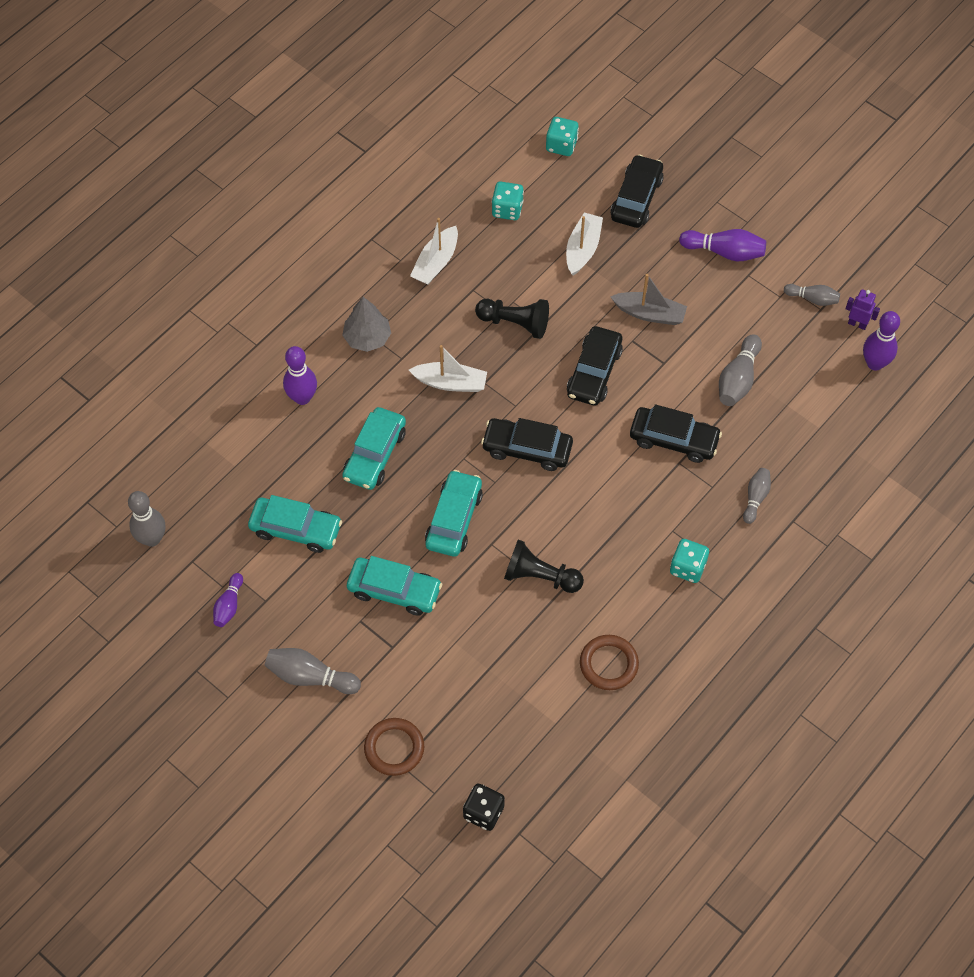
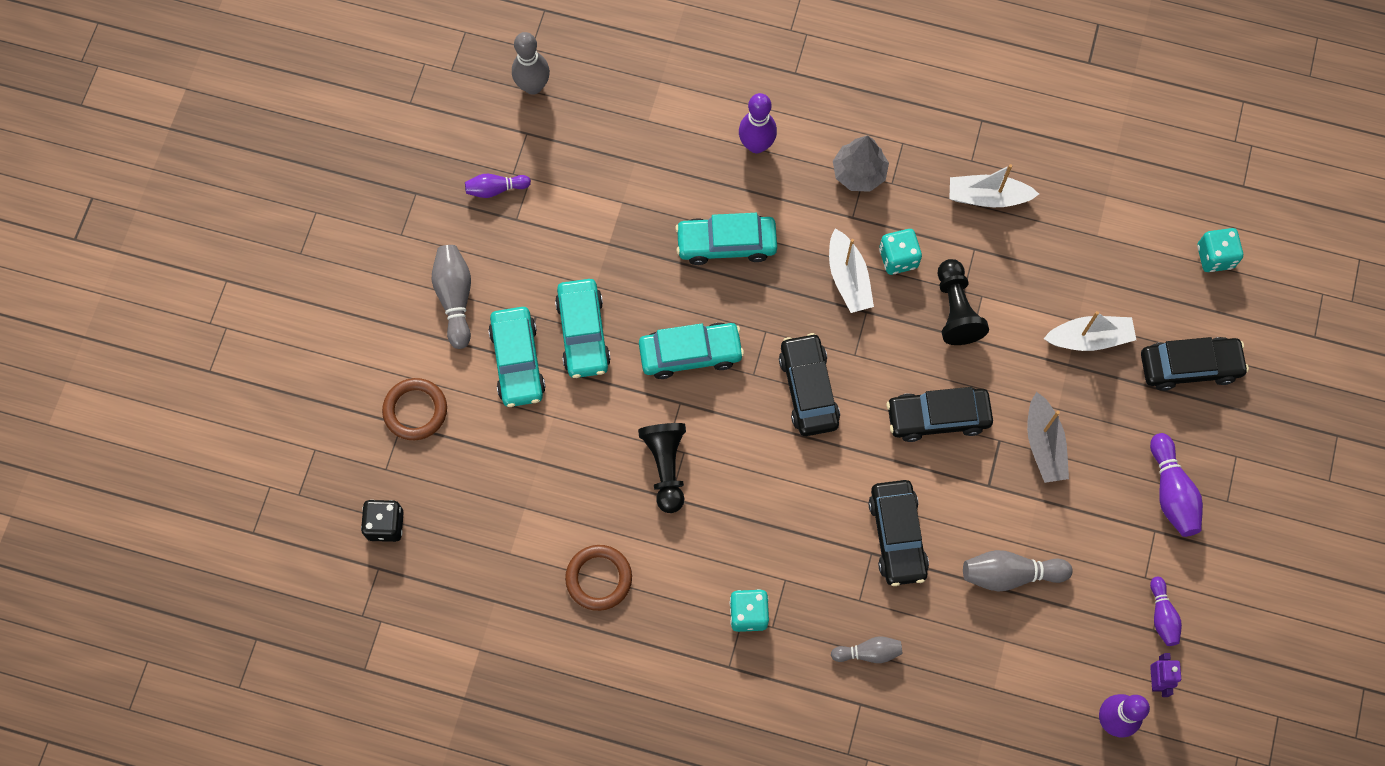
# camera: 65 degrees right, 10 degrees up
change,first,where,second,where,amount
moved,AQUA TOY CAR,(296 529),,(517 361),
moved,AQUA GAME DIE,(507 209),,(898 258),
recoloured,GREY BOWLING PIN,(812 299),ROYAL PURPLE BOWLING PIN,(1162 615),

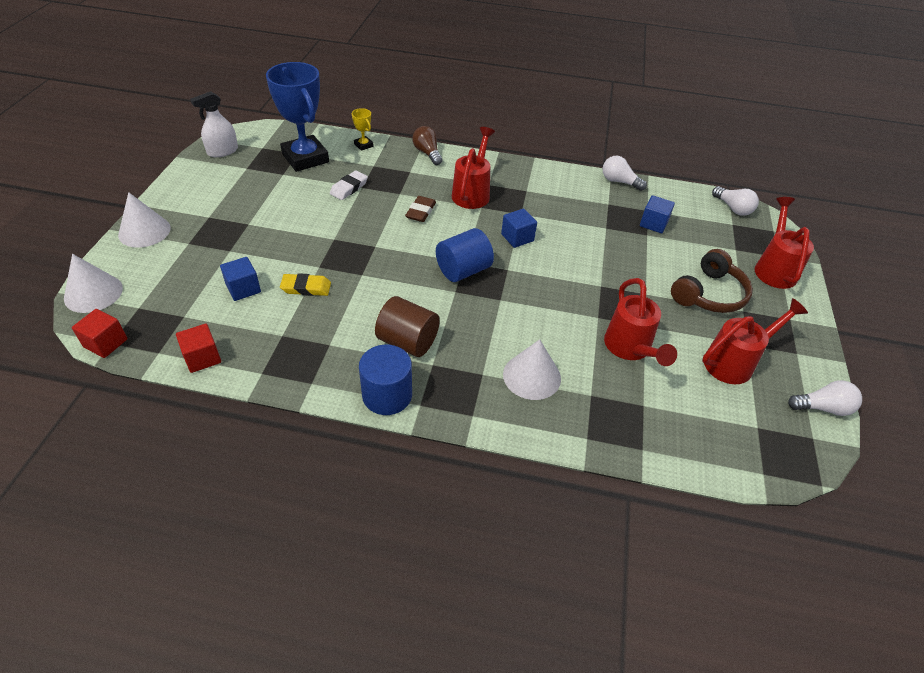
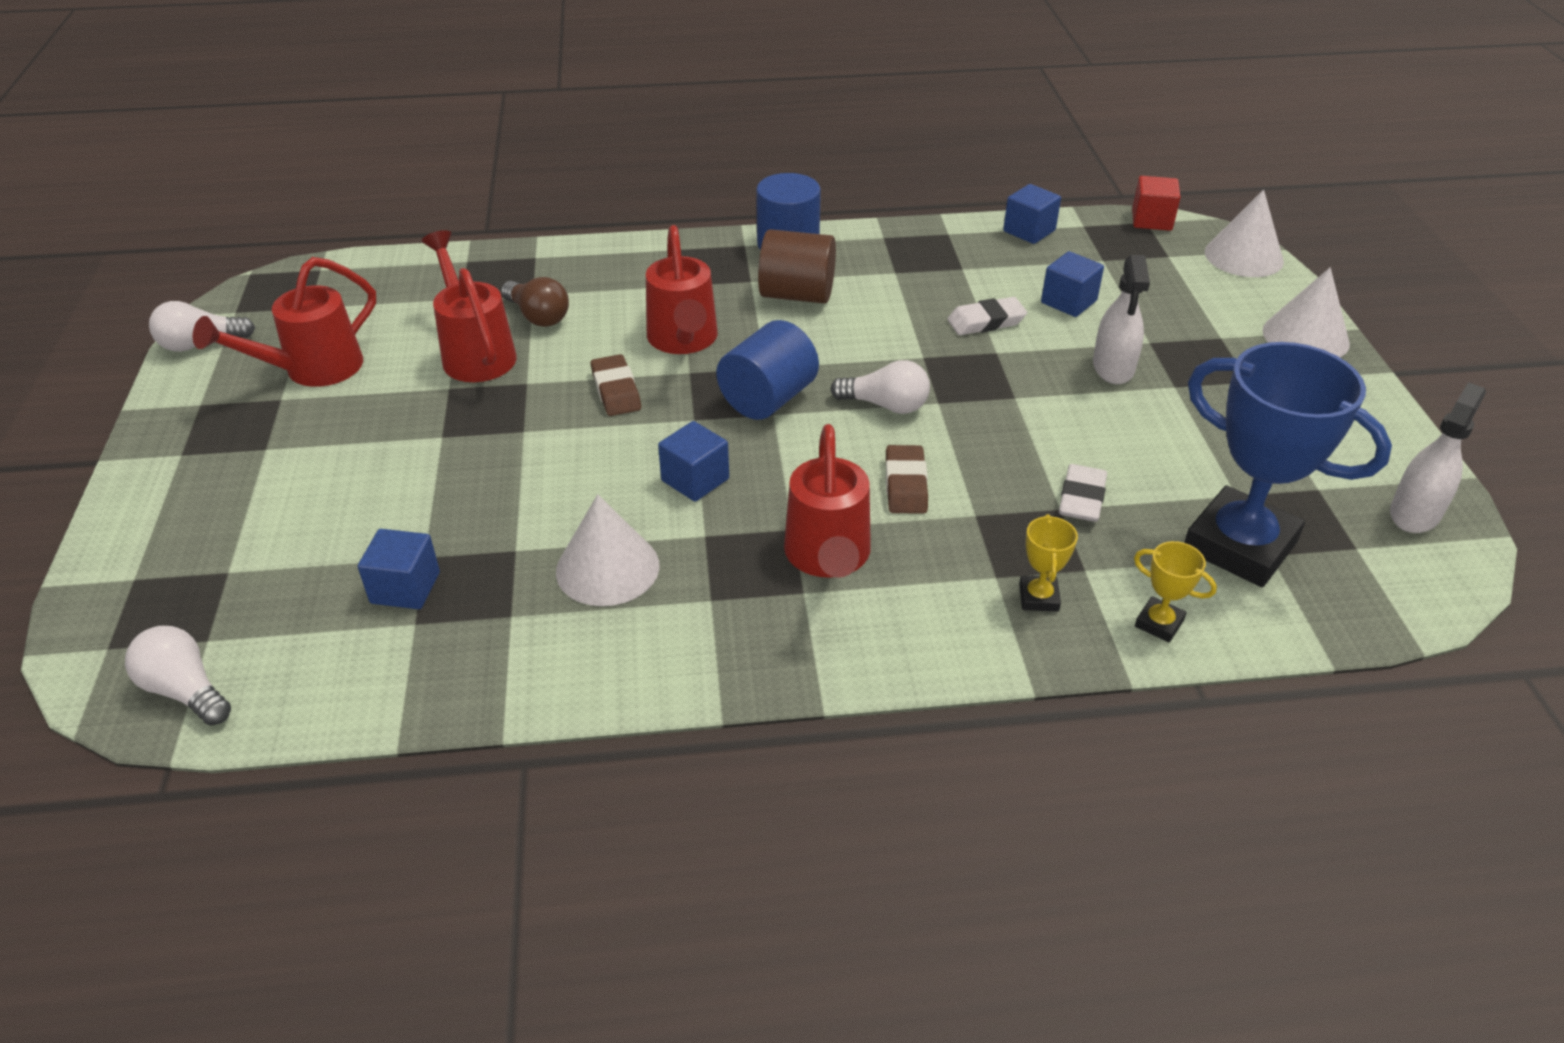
# camera: 165 degrees right, 5 degrees down
change,first,where,second,where,amount
moved,RUSSET BULB,(427 153),,(538 316),
moved,PURE WHITE SOLID CONE,(532 376),,(607 568),
added,,,RUSSET ERASER,(616 390),
moved,RED WATERING POT,(774 268),,(683 341),
moved,PURE WHITE BULB,(619 182),,(885 405),
recoloured,BRIGHT YELLOW ERASER,(306 288),PURE WHITE ERASER,(986 321),
recoloured,RED CUBE,(202 358),COBALT CUBE,(1029 231),
added,,,BRIGHT YELLOW TROPHY,(1038 597),
added,,,PURE WHITE SPRAYER,(1113 367),
removed,RUSSET HEADSET,(709 294),,,

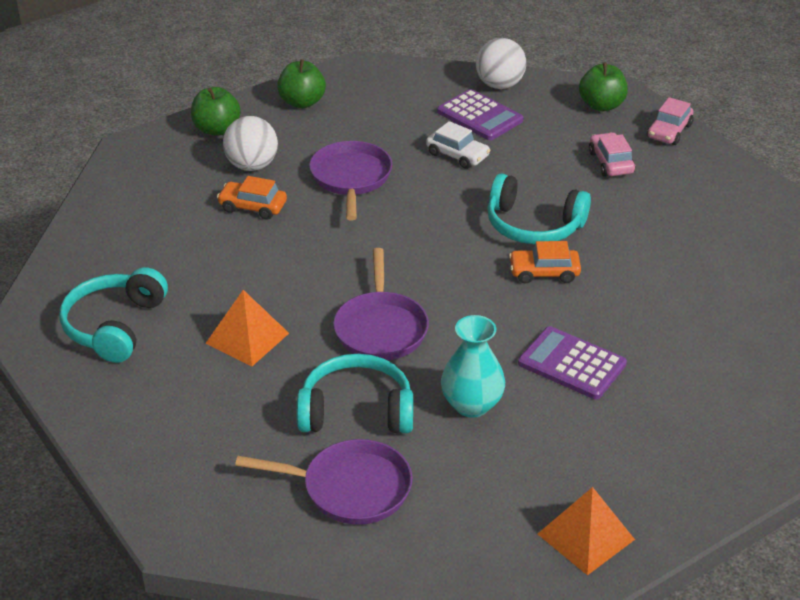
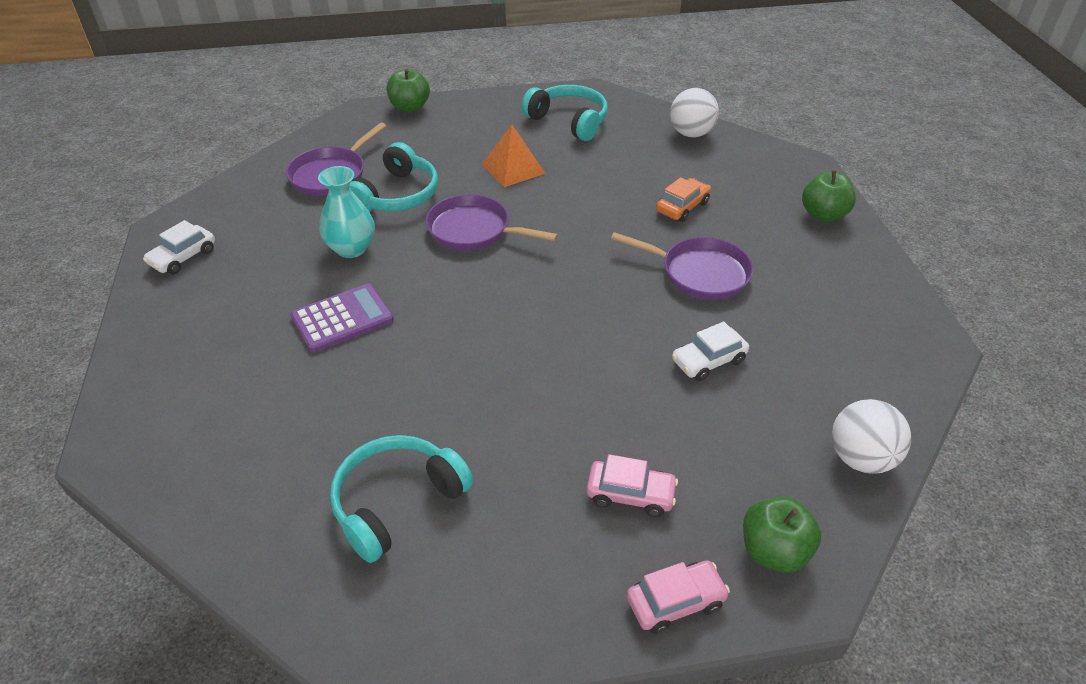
# camera: 115 degrees right, 5 degrees up
change,first,where,second,where,amount
replaced,ORANGE-COLOURED PYRAMID SHAPE,(585 536),PURE WHITE TOY CAR,(183 257),
moved,AQUA HEADSET,(533 225),,(397 502),
moved,LEAF-GREEN TOY APPLE,(302 102),,(410 108),
turned,ROSY TOY CAR,(669 131),,(675 602),105 degrees clockwise
moved,PURE WHITE PLAY BALL,(252 166),,(691 133),
removed,ROYAL PURPLE POCKET CALCULATOR,(480 116),,,
removed,ORANGE-COLOURED TOY CAR,(544 272),,,

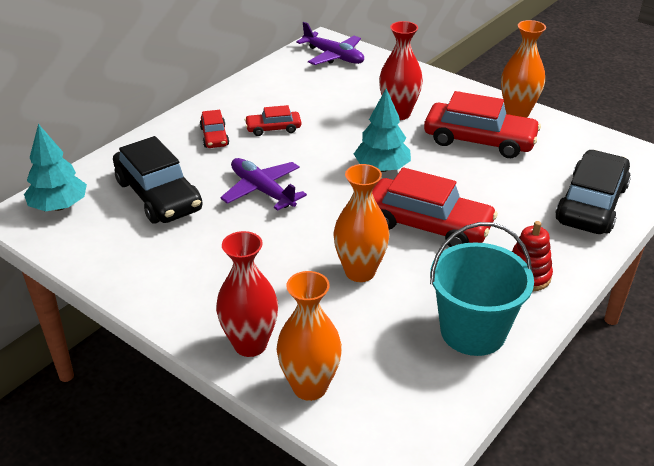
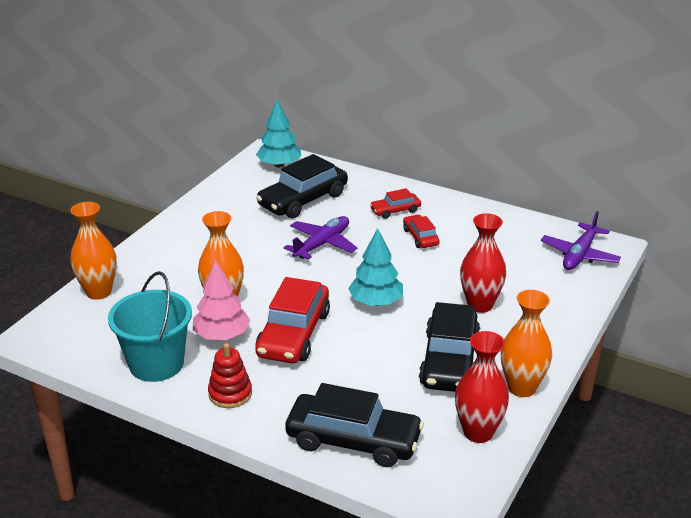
# camera: 80 degrees right, 5 degrees down
change,first,where,second,where,amount
added,,,ROSY FIR TREE,(221 335),
recoloured,RED TOY CAR,(479 140),EBONY TOY CAR,(449 361),
moved,RED TALL VASE,(250 344),,(478 432),

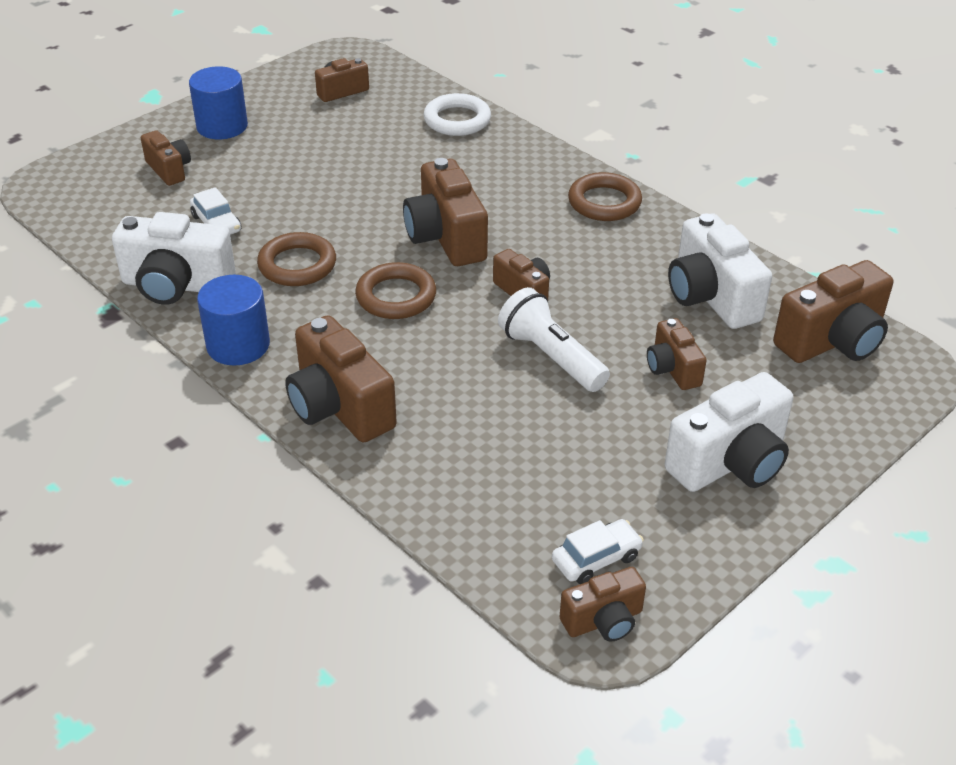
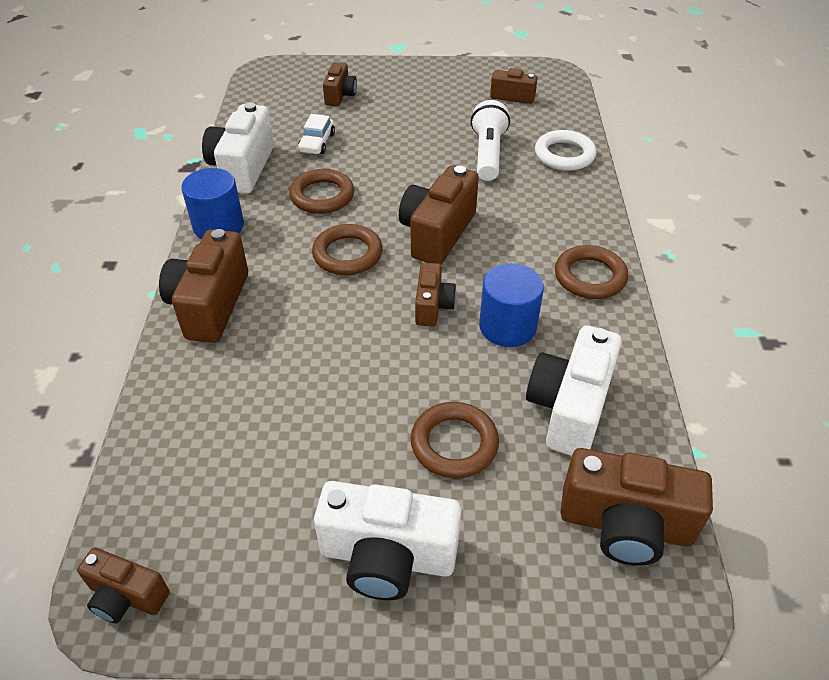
# camera: 45 degrees right, 5 degrees up
change,first,where,second,where,amount
turned,PURE WHITE CAMERA,(176 285),,(242 168),45 degrees clockwise
replaced,RUSSET CAMERA,(672 369),RUSSET TORUS,(454 444),
moved,PURE WHITE POCKET TORCH,(551 357),,(488 154),
moved,COBALT CYLINDER,(222 126),,(507 326),
removed,PURE WHITE TOY CAR,(596 559),,,

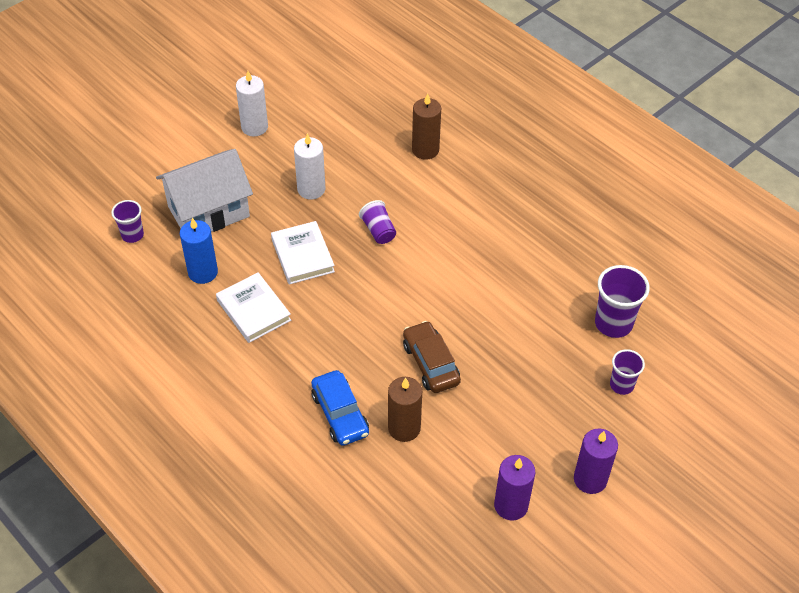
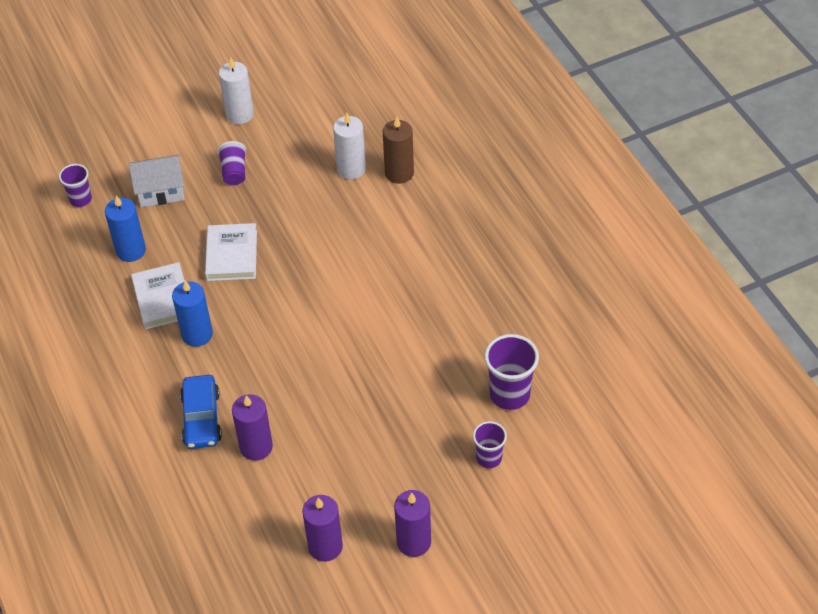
# camera: 20 degrees right, 0 degrees up
change,first,where,second,where,amount
resized,PURE WHITE TOY HOUSE,(208 211),,(160 191),x0.64
added,,,COBALT CANDLE,(197 334),
moved,ROYAL PURPLE BEAKER,(378 231),,(234 172),
recoloured,RUSSET CANDLE,(404 428),ROYAL PURPLE CANDLE,(256 447),
moved,PURE WHITE CANDLE,(311 189),,(351 169),
removed,RUSSET TOY CAR,(430 363),,,

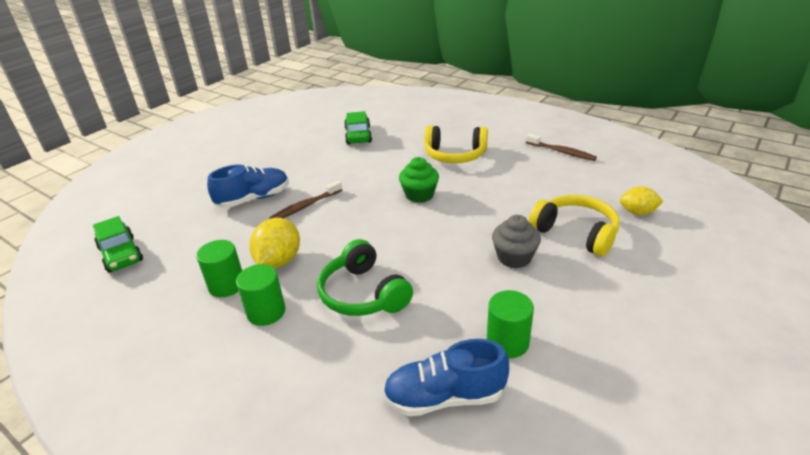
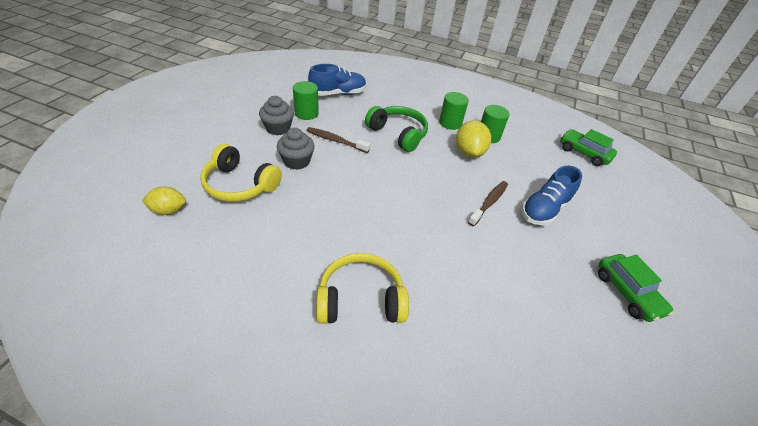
# camera: 160 degrees right, 10 degrees up
change,first,where,second,where,amount
added,,,GREY FAIRY CAKE,(278 128),
moved,RUSSET DENTAL BRUSH,(561 152),,(335 141),
moved,LEAF-GREEN TOY CAR,(358 135),,(627 293),
removed,LEAF-GREEN FAIRY CAKE,(419 195),,,

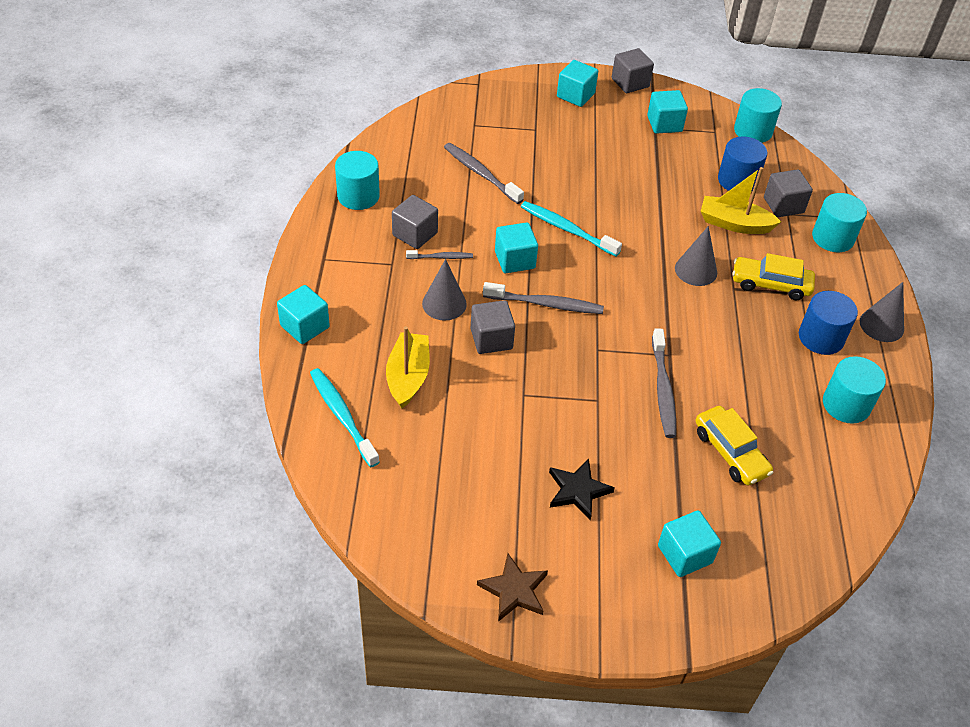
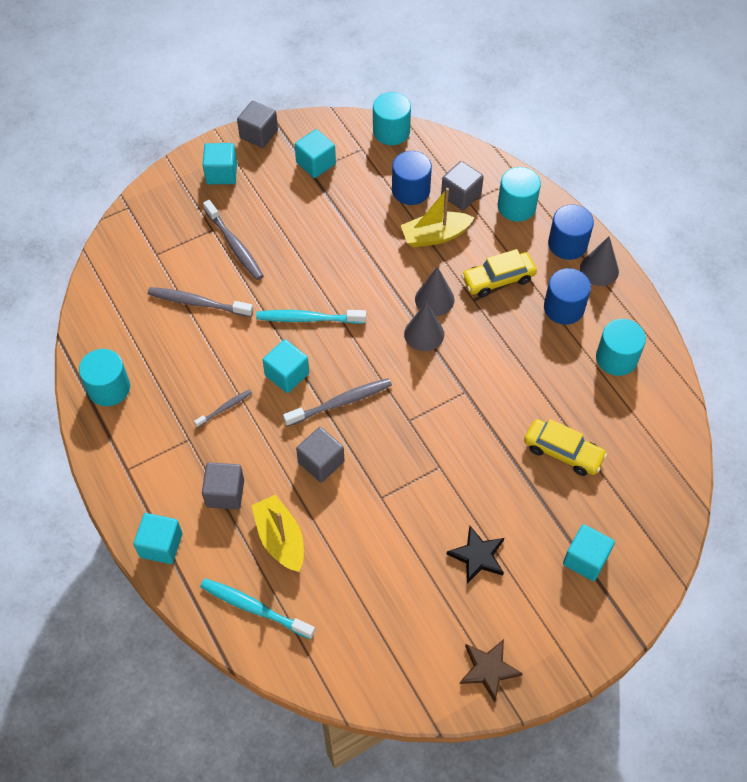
# camera: 30 degrees left, 10 degrees up
change,first,where,second,where,amount
moved,GREY CUBE,(415 234),,(225 493),
moved,GREY DENTAL BRUSH,(663 389),,(234 245),
moved,GREY SOLID CONE,(444 303),,(424 334),
added,,,COBALT CYLINDER,(567 244),

